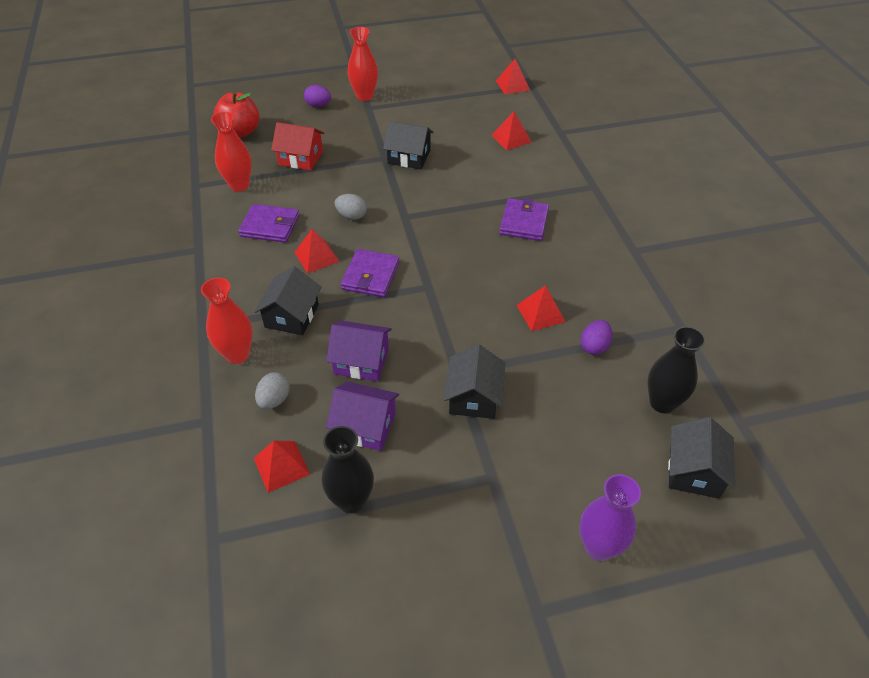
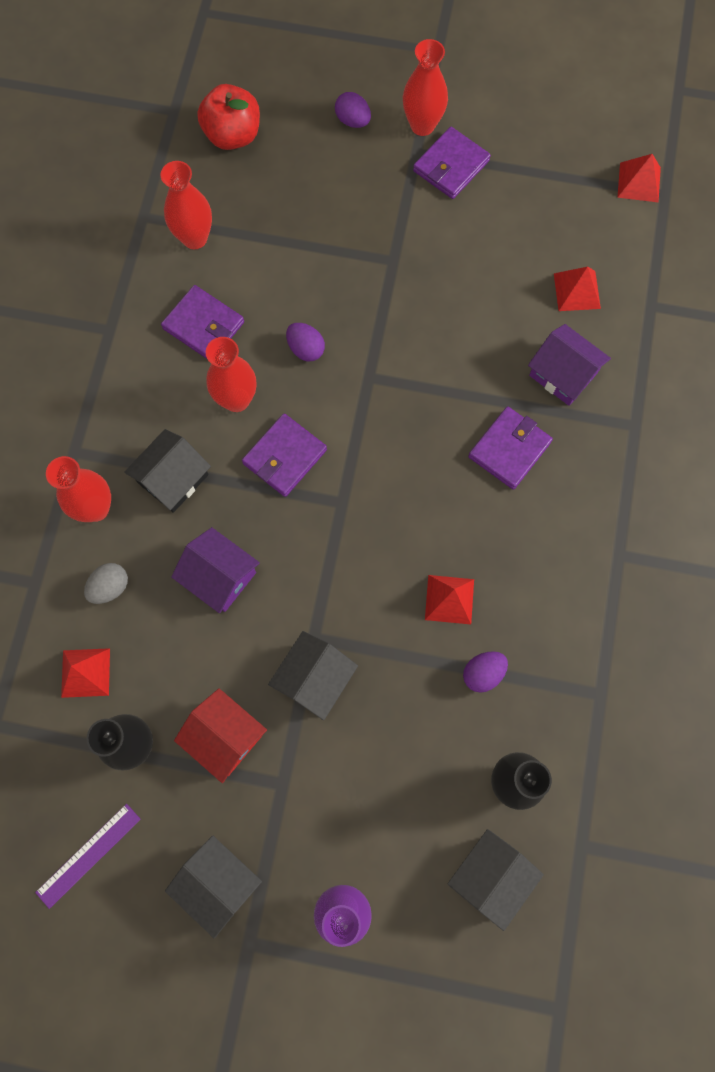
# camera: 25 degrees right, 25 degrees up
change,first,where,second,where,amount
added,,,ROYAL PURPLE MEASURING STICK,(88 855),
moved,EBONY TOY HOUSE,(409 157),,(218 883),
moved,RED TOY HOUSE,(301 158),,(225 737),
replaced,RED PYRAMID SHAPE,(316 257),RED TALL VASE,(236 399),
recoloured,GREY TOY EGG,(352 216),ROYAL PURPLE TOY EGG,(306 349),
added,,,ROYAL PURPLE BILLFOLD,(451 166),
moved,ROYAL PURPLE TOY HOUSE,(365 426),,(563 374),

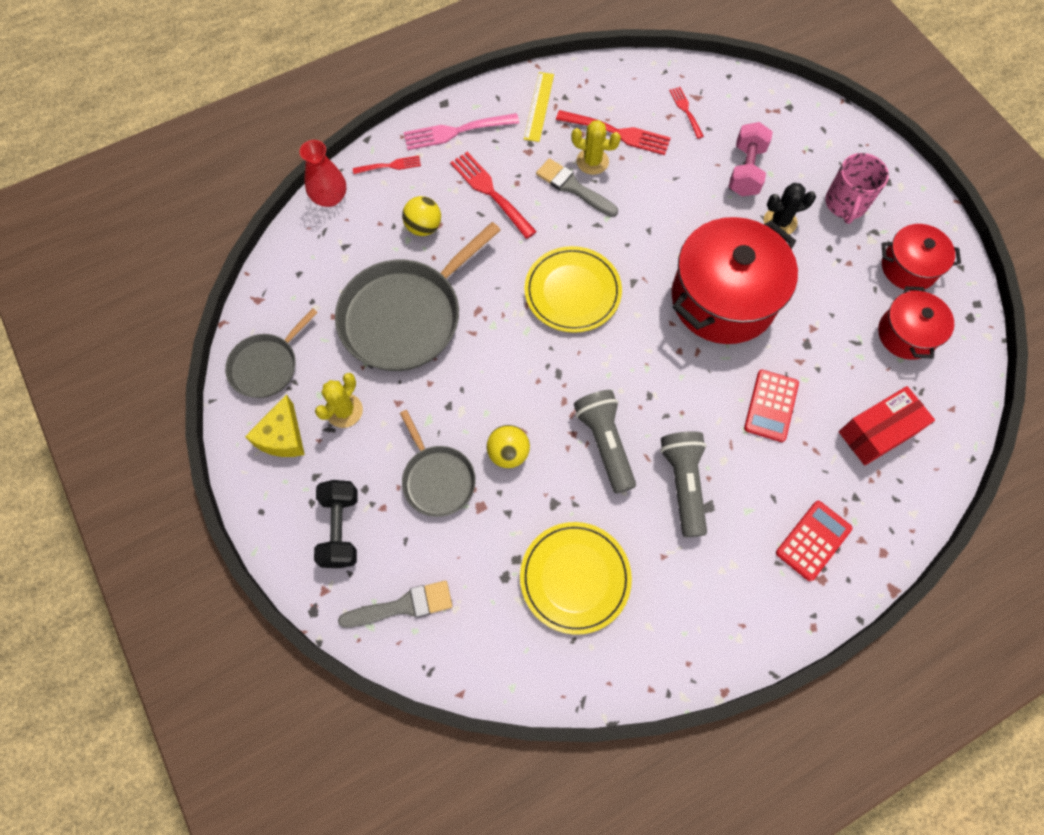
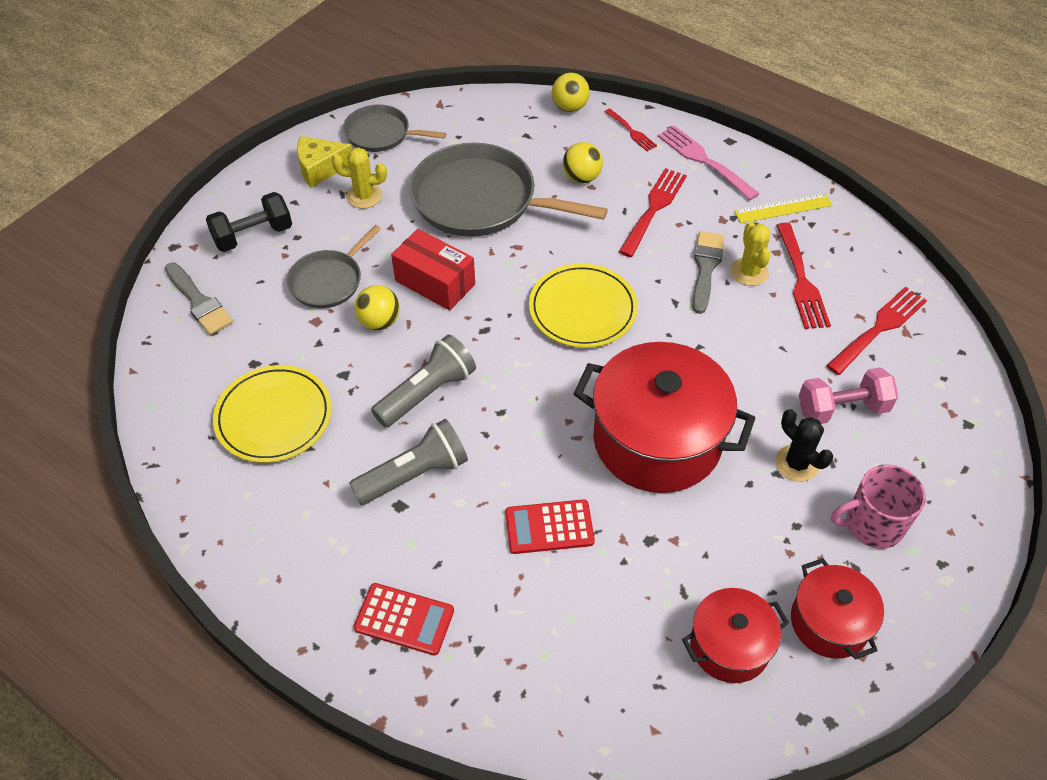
# camera: 65 degrees right, 15 degrees down
change,first,where,second,where,amount
moved,RED PARCEL,(877 432),,(435 282),
replaced,RED TALL VASE,(330 197),BRIGHT YELLOW PLAY BALL,(569 107),
resized,RED FORK,(685 110),,(879 328),x1.74

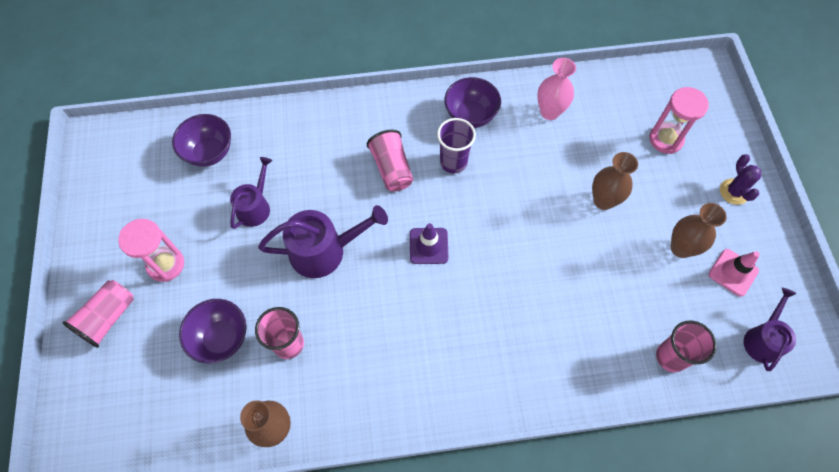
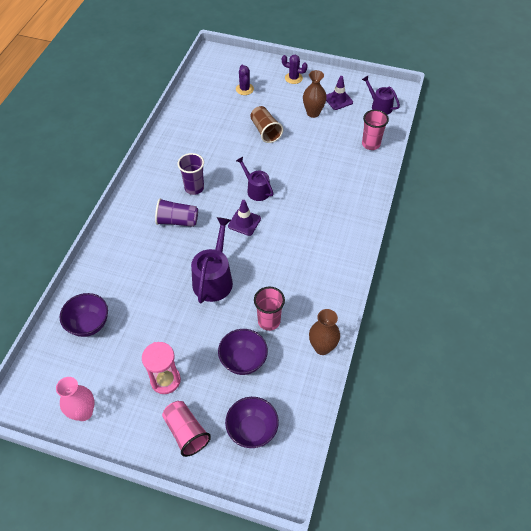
# camera: 65 degrees left, 10 degrees down
change,first,where,second,where,amount
moved,ROSY TALL VASE,(549 112),,(83 412),
recoloured,ROSY BEAKER,(392 169),ROYAL PURPLE BEAKER,(177 221),
moved,ROYAL PURPLE SERVING BOWL,(470 115),,(252 430),
replaced,ROSY SAND TIMER,(666 139),ROYAL PURPLE SAGUARO CACTUS,(244 89),
moved,ROYAL PURPLE WATERING POT,(255 207),,(256 190),
replaced,RUSSET TALL VASE,(603 200),RUSSET BEAKER,(265 131),
recoloured,ROSY TRAFFIC CONE,(733 272),ROYAL PURPLE TRAFFIC CONE,(338 100),

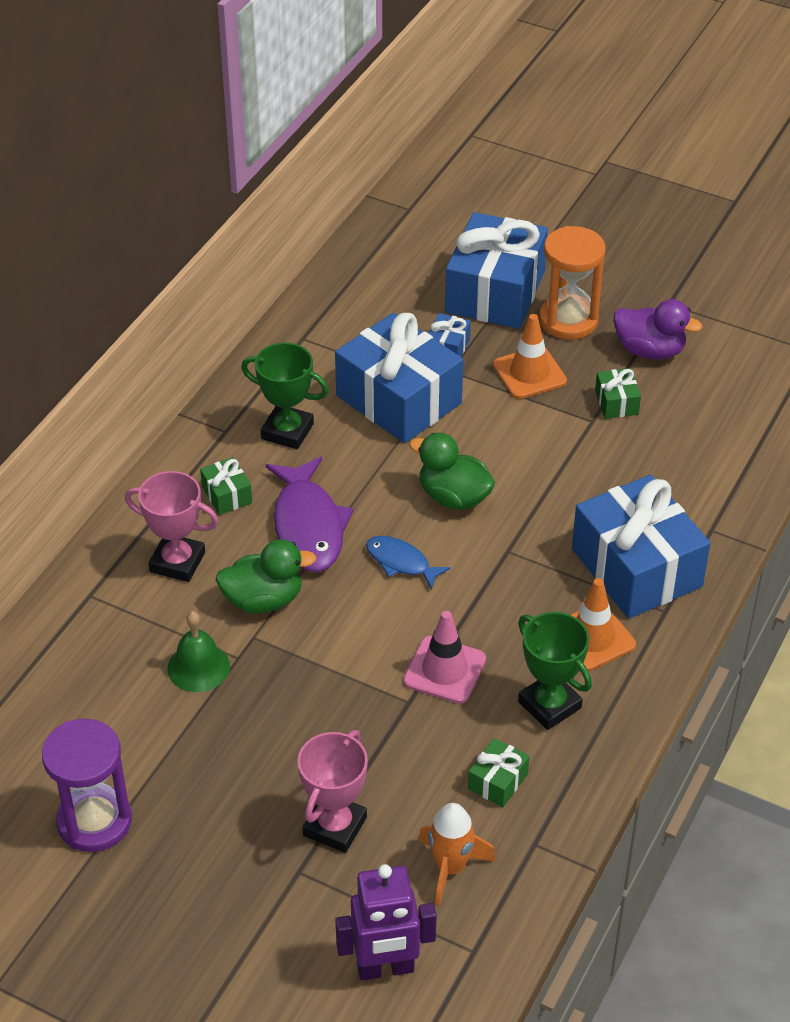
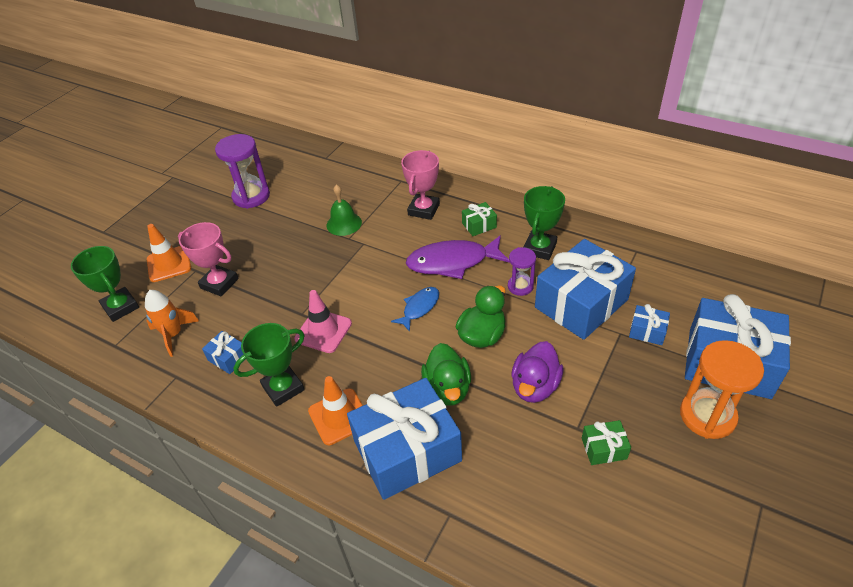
# camera: 95 degrees right, 0 degrees up
change,first,where,second,where,amount
replaced,ROYAL PURPLE ROBOT FIGURE,(385 968),LEAF-GREEN TROPHY,(121 307),
moved,ORANGE-COLOURED TRAFFIC CONE,(529 373),,(169 264),
recoloured,LEAF-GREEN WRAPPED GIFT,(498 781),COBALT WRAPPED GIFT,(228 358),
moved,LEAF-GREEN DUCK,(263 600),,(447 389),
added,,,ROYAL PURPLE SAND TIMER,(520 286),
moved,ROYAL PURPLE DUCK,(649 350),,(535 386),

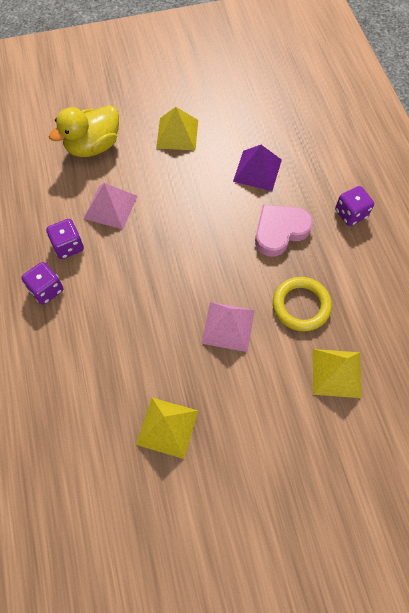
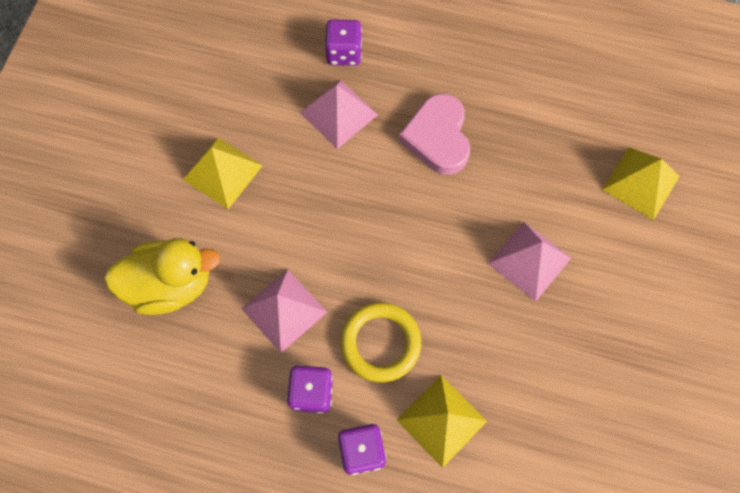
# camera: 60 degrees left, 5 degrees up
change,first,where,second,where,amount
turned,BRIGHT YELLOW DUCK,(93 146),,(171 285),90 degrees counterclockwise
recoloured,ROYAL PURPLE PYRAMID SHAPE,(257 170),ROSY PYRAMID SHAPE,(339 113),
moved,ROYAL PURPLE GAME DIE,(350 214),,(344 53),
moved,BRIGHT YELLOW TORUS,(301 305),,(380 343),
moved,BRIGHT YELLOW PYRAMID SHAPE,(167 427),,(441 420),

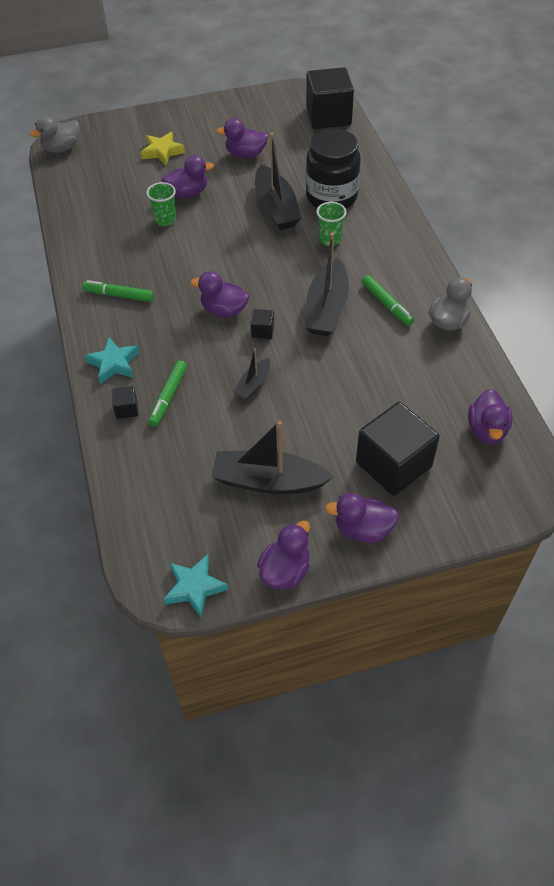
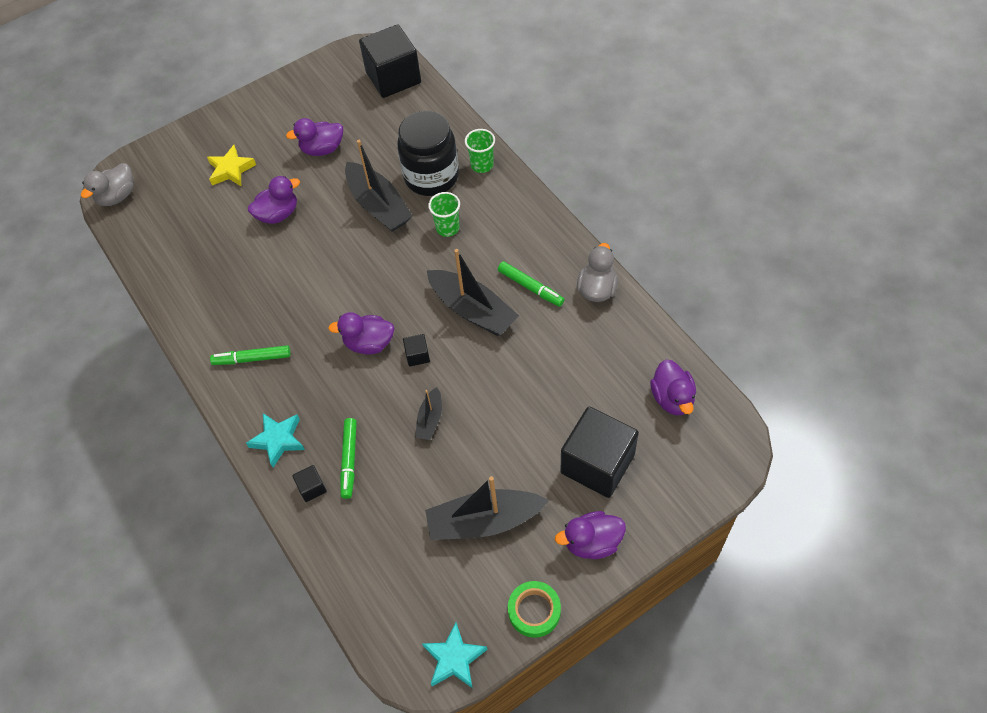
# camera: 15 degrees left, 5 degrees up
change,first,where,second,where,amount
turned,EBONY SAILBOAT,(326 308),,(472 310),45 degrees counterclockwise
moved,LEAF-GREEN BEAKER,(165 219),,(482 165),
replaced,ROYAL PURPLE DUCK,(285 570),LEAF-GREEN ROLL OF TAPE,(534 611),

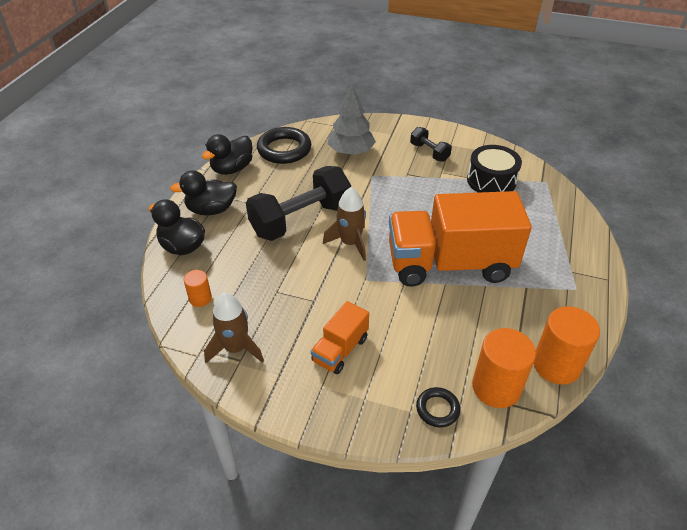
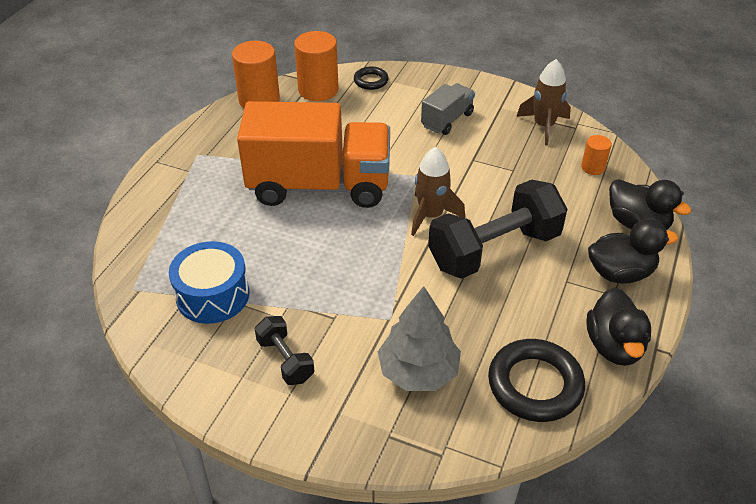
# camera: 175 degrees left, 0 degrees up
change,first,where,second,where,amount
recoloured,EBONY SNARE DRUM,(491 181),COBALT SNARE DRUM,(213 295),
recoloured,ORANGE-COLOURED LORRY,(340 350),GREY LORRY,(447 120),
turned,EBONY DUCK,(232 169),,(614 346),135 degrees clockwise

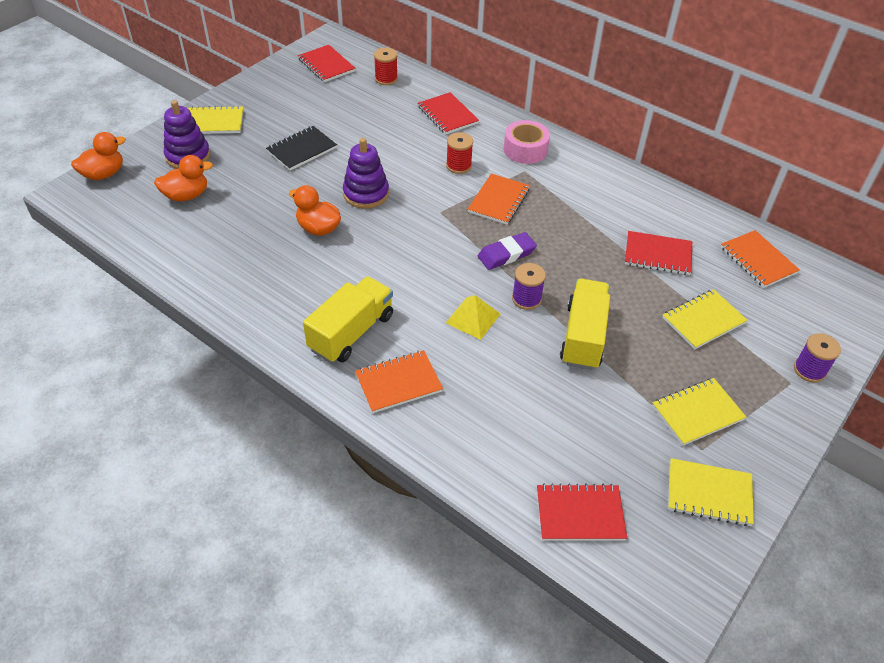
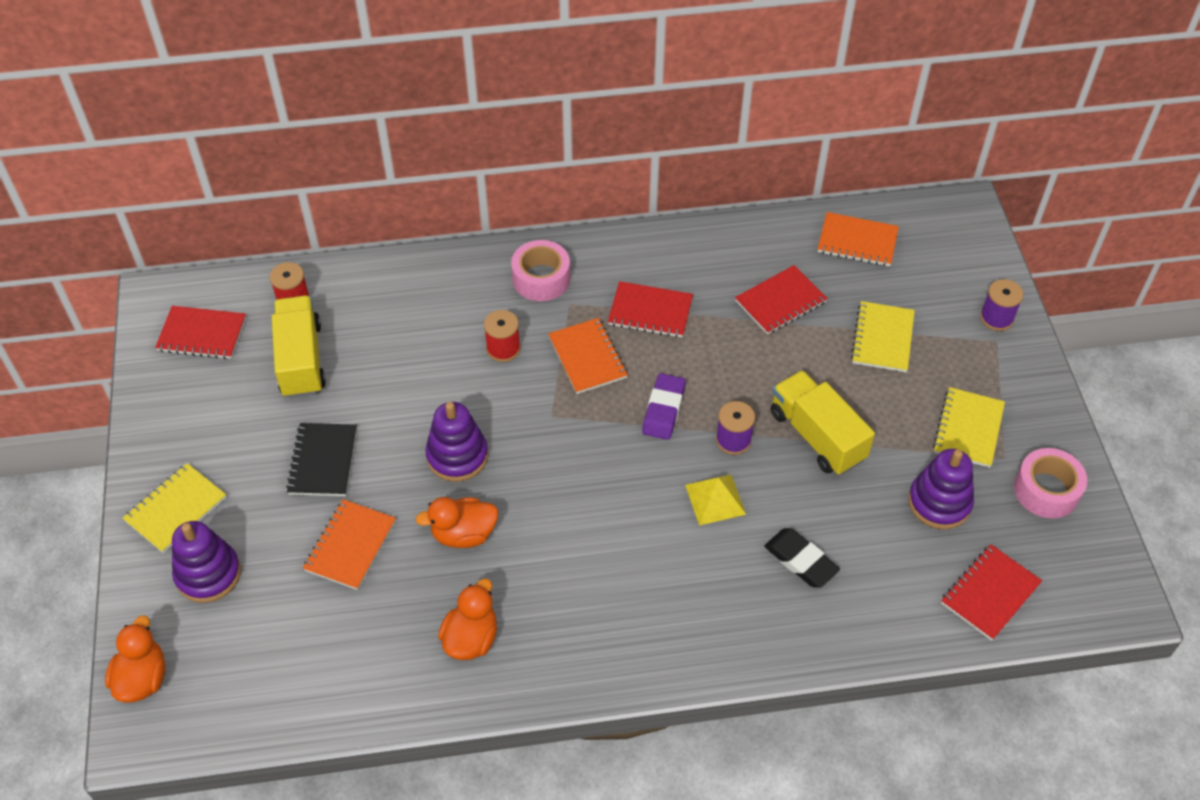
# camera: 45 degrees left, 5 degrees up
change,first,where,second,where,amount
moved,BRIGHT YELLOW LORRY,(351 332),,(301 360),
moved,ORANGE-COLOURED NOTEBOOK,(398 383),,(350 546),
moved,ORANGE-COLOURED DUCK,(186 195),,(471 638),
moved,RED NOTEBOOK,(447 115),,(650 311),
added,,,EBONY ERASER,(801 560),
added,,,ROYAL PURPLE STACKING RINGS,(939 502),
replaced,BRIGHT YELLOW NOTEBOOK,(709 493),ROSY ROLL OF TAPE,(1046 490),

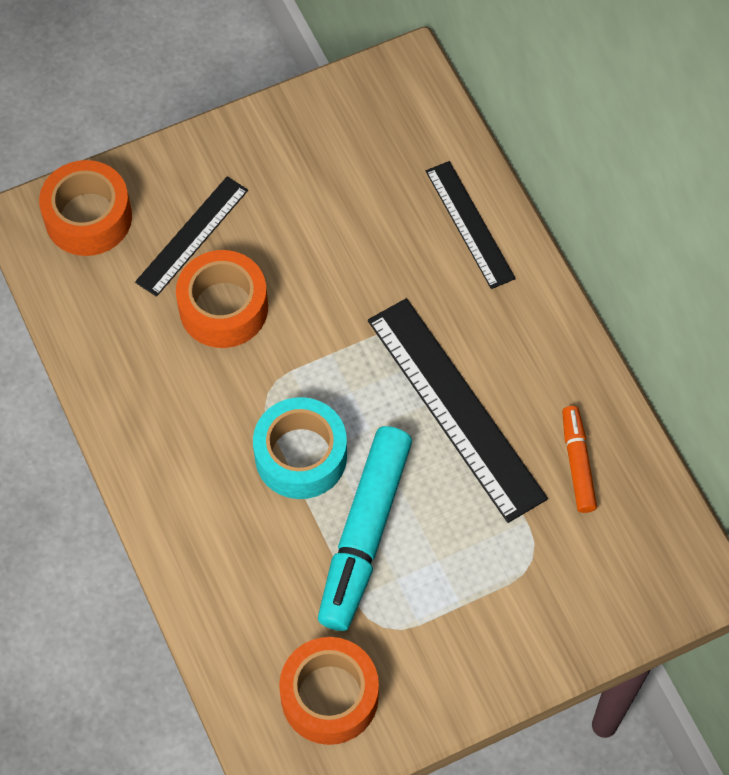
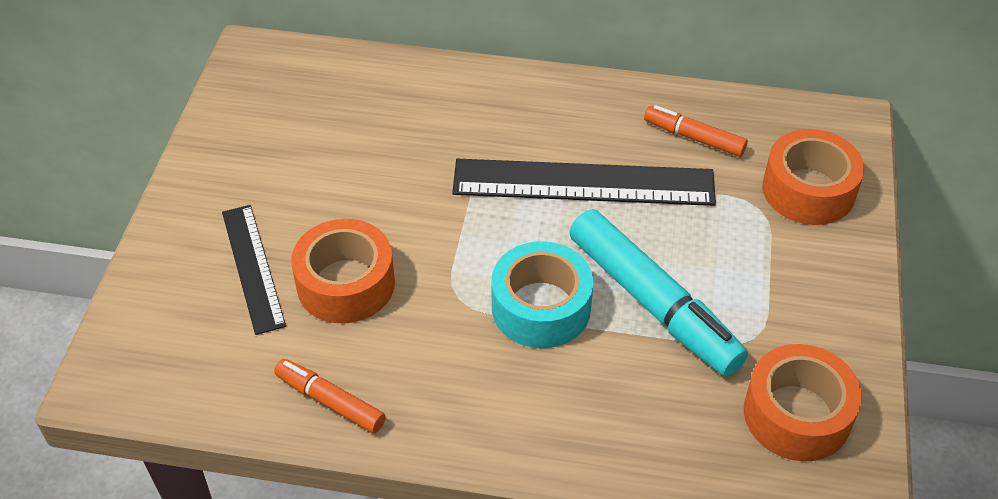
# camera: 55 degrees left, 15 degrees down
change,first,where,second,where,amount
added,,,ORANGE-COLOURED MARKER,(330 401),
moved,ORANGE-COLOURED ROLL OF TAPE,(88 217),,(808 190),
removed,EBONY MEASURING STICK,(470 224),,,

